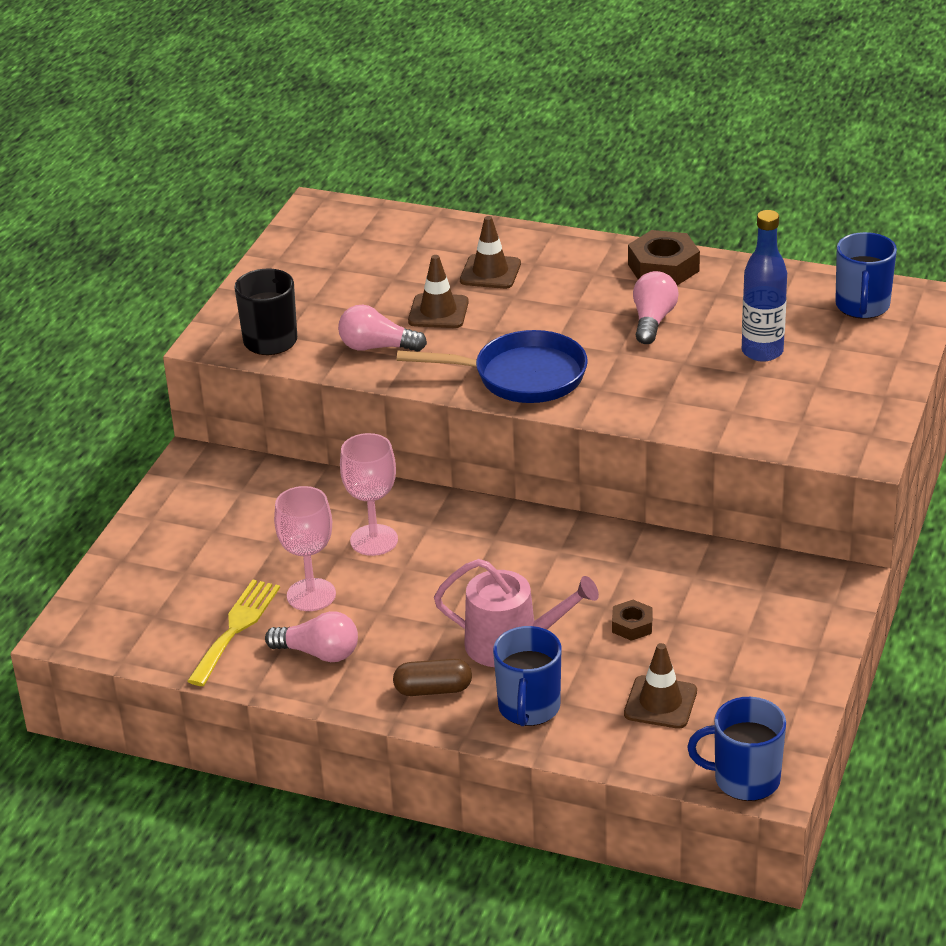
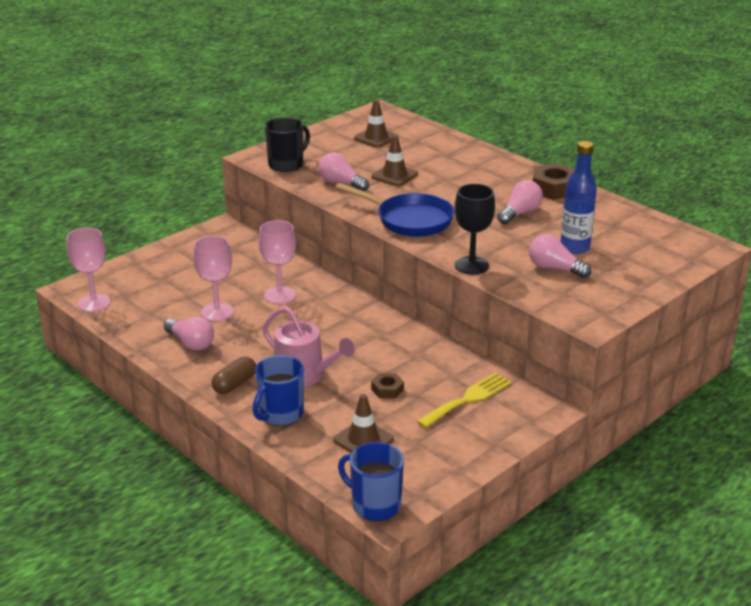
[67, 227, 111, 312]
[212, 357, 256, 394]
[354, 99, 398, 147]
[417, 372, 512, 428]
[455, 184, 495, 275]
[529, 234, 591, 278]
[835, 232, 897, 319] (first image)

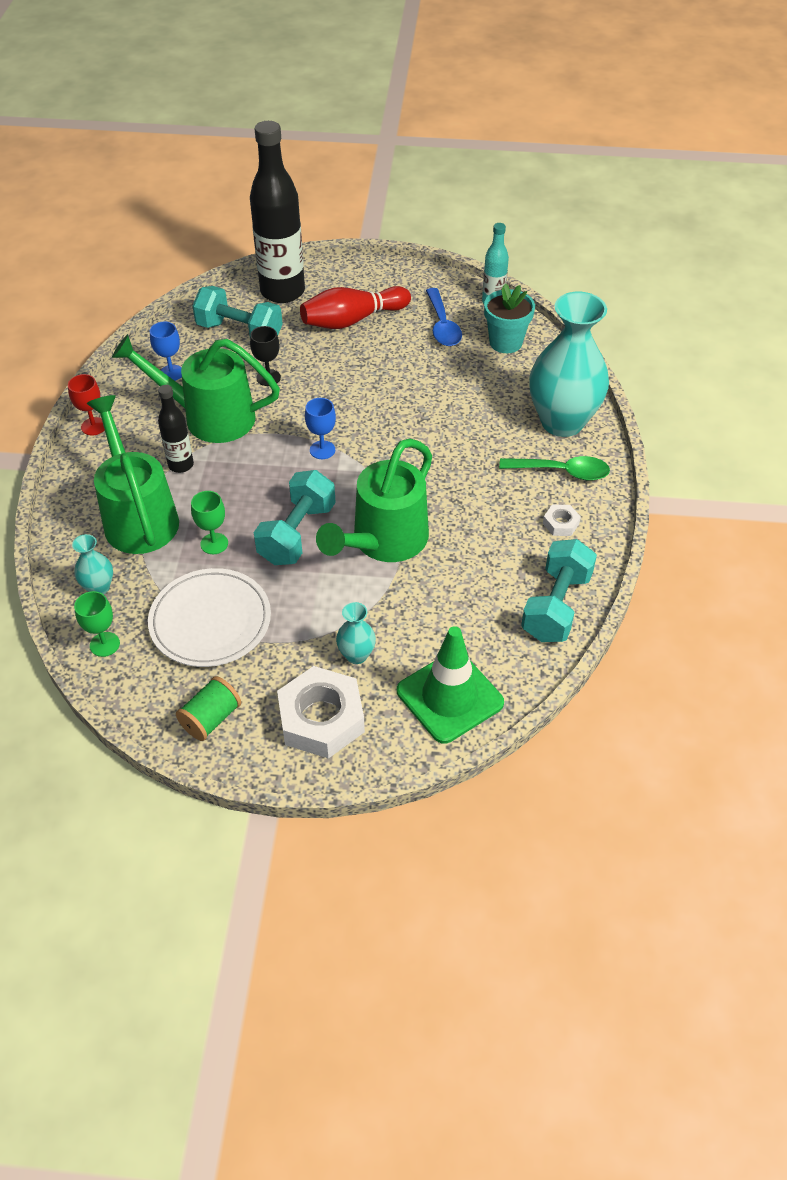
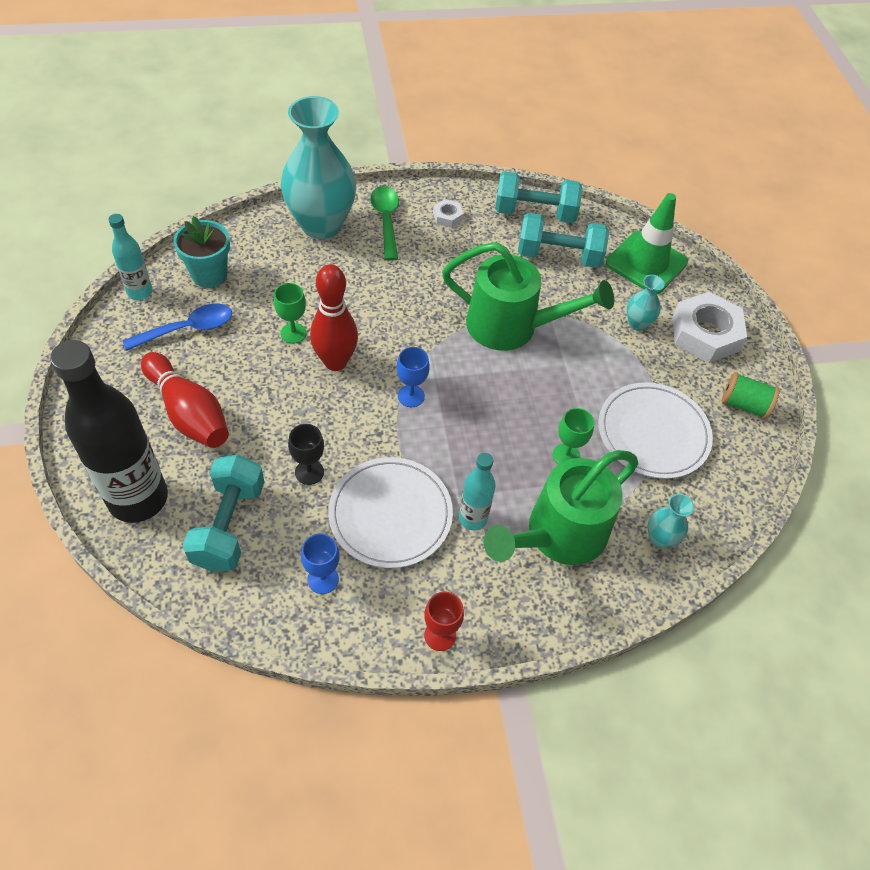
[274, 283, 307, 344]
[310, 264, 358, 371]
[328, 457, 453, 568]
[459, 453, 496, 531]
[518, 213, 609, 268]

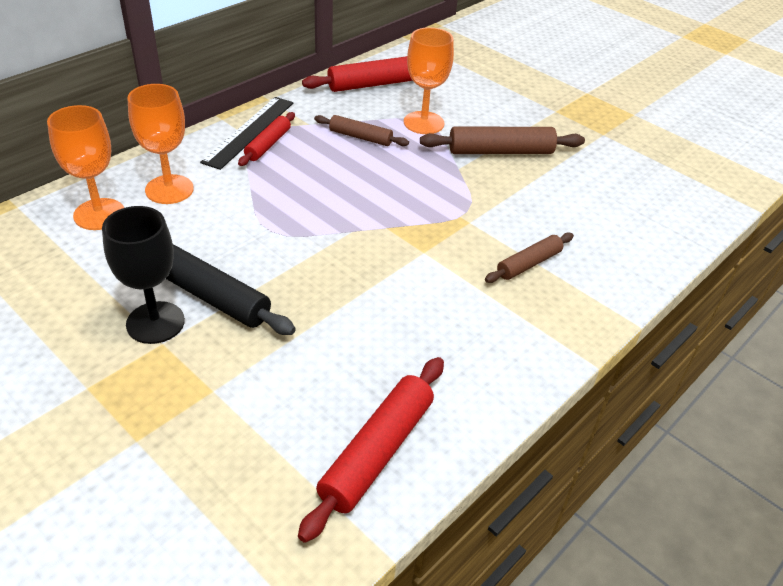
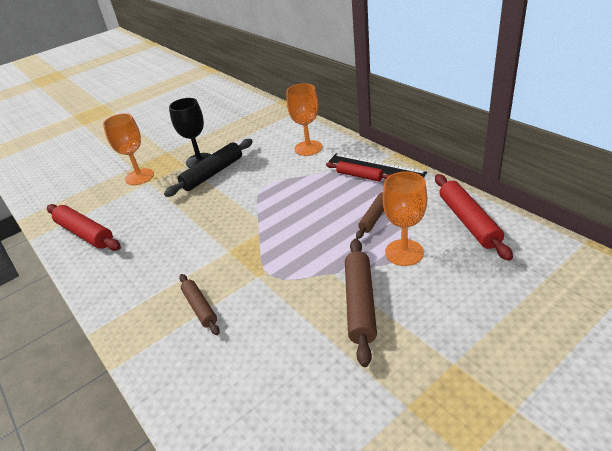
[103, 113, 154, 185]

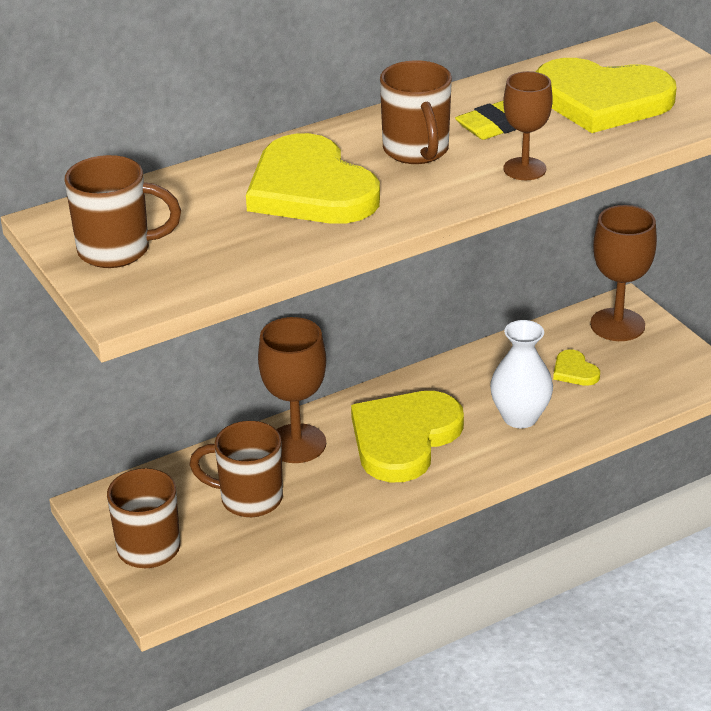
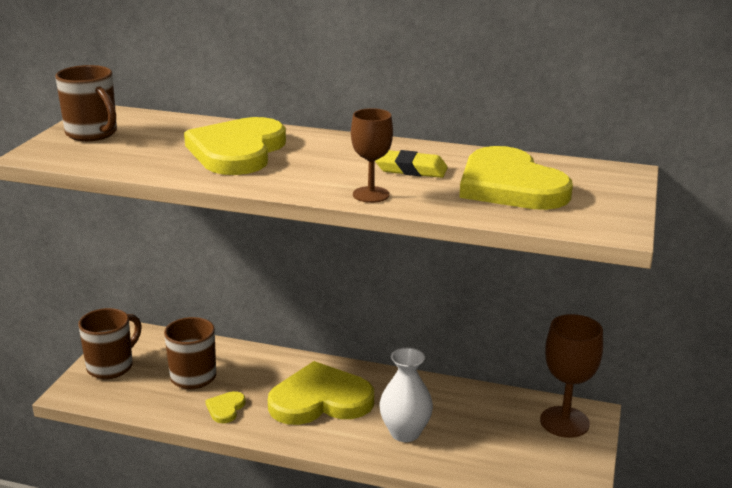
[205, 391, 246, 423]
[258, 317, 326, 463] (first image)
[380, 60, 452, 164] (first image)

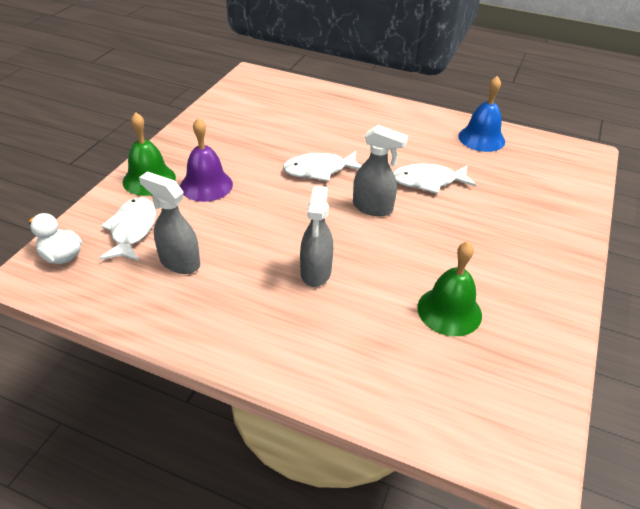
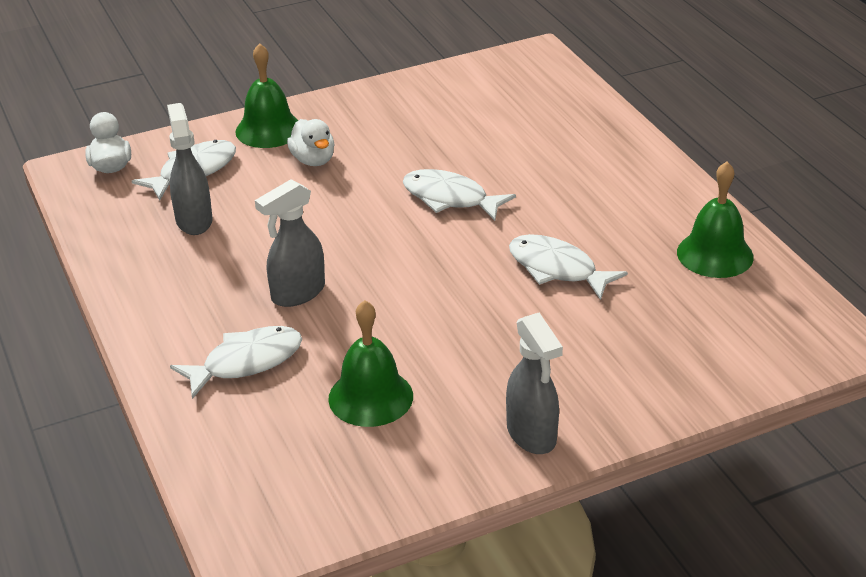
[170, 326, 302, 399]
[287, 119, 335, 166]
[506, 313, 563, 454]
[677, 162, 754, 278]

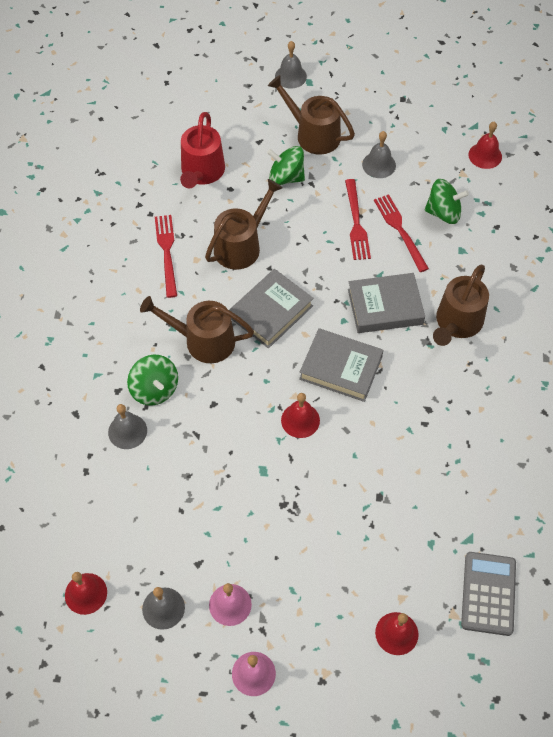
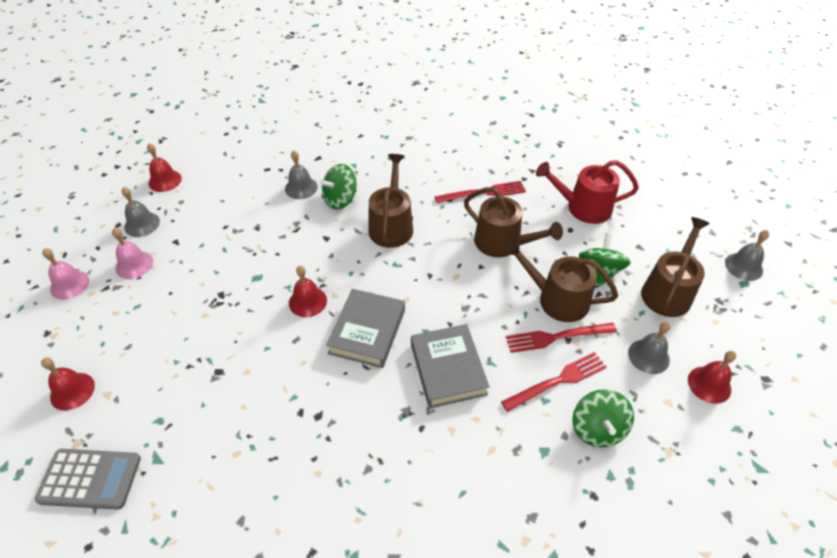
[504, 240, 618, 322]
[688, 351, 736, 404]
[229, 269, 314, 348] (first image)

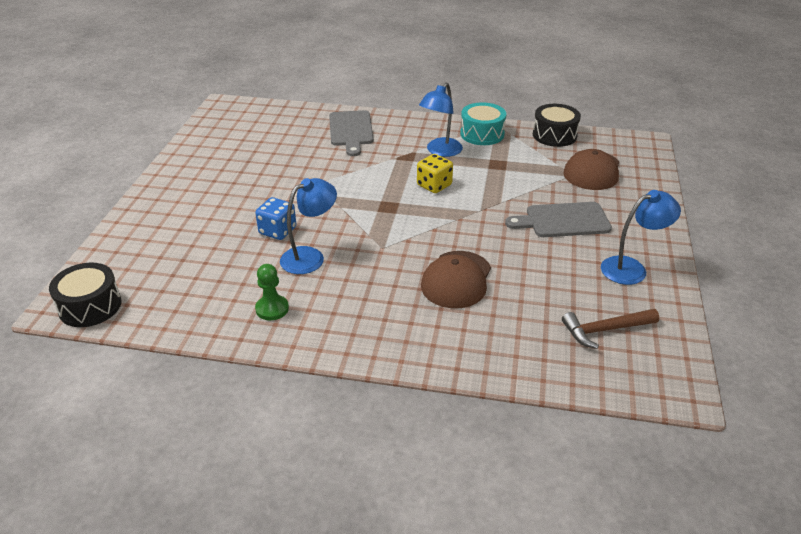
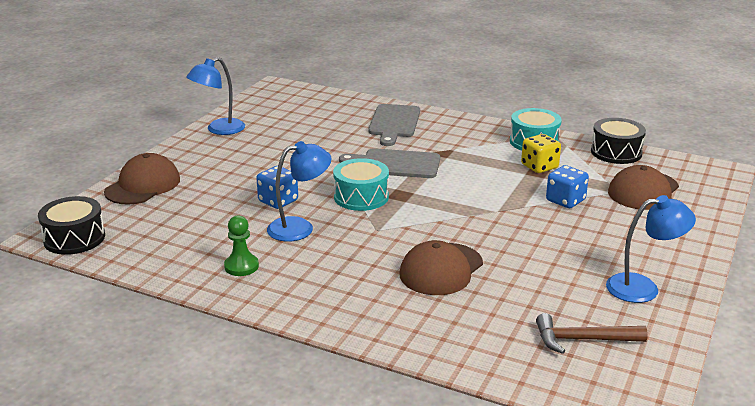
[104, 153, 180, 205]
[186, 57, 245, 135]
[333, 158, 389, 211]
[339, 148, 440, 178]
[521, 134, 561, 173]
[546, 165, 589, 208]

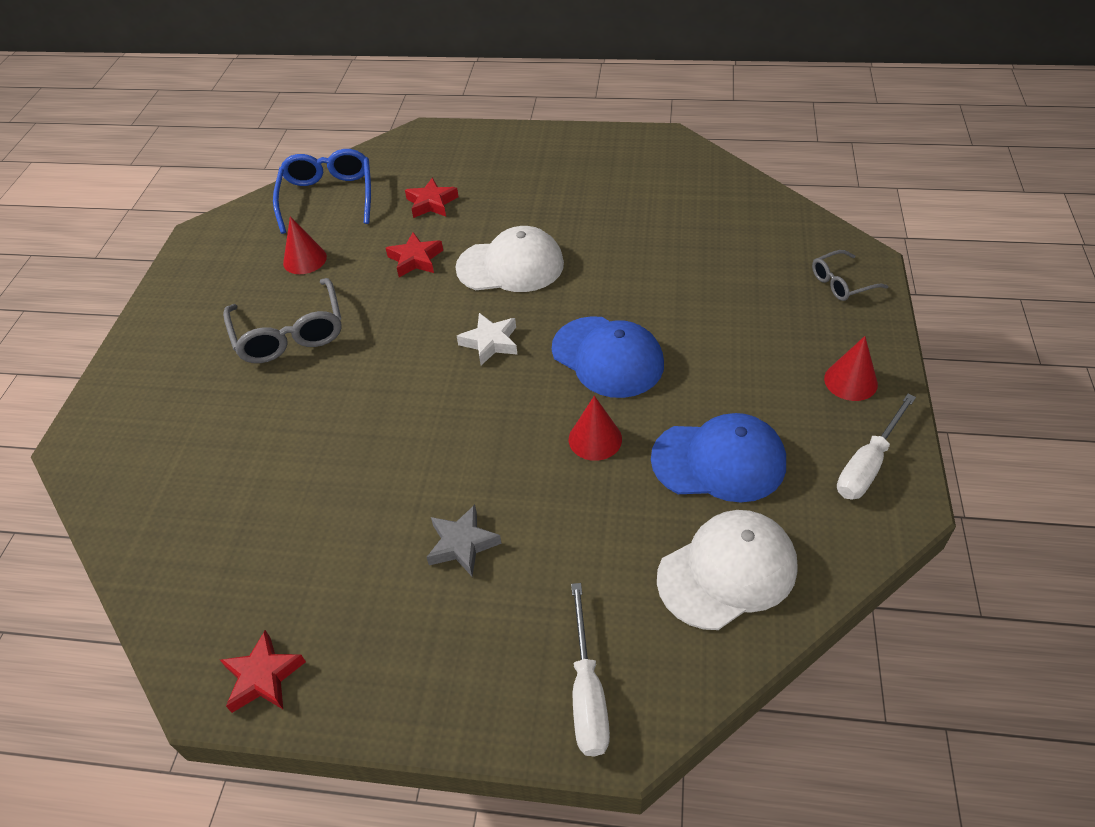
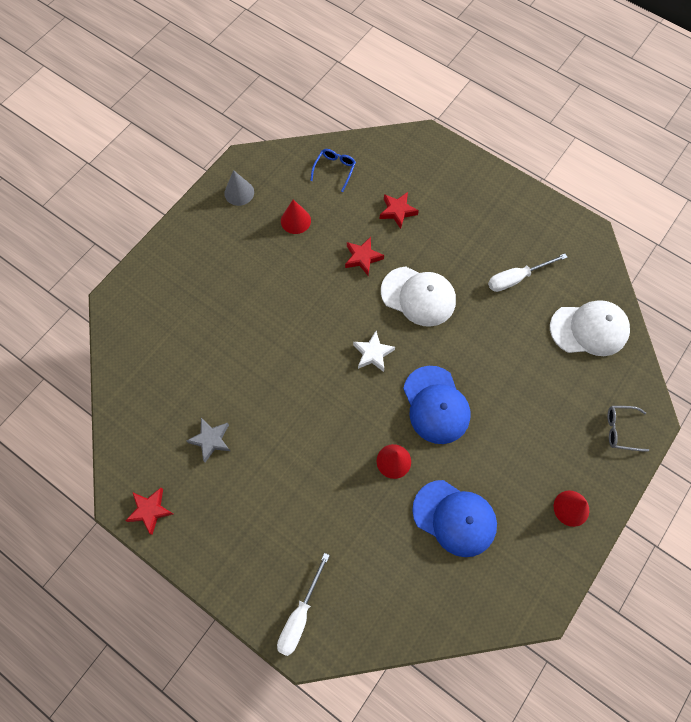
[186, 418, 230, 462]
[224, 170, 254, 206]
[310, 149, 356, 192]
[488, 254, 568, 292]
[550, 300, 630, 356]
[223, 278, 342, 363] (first image)

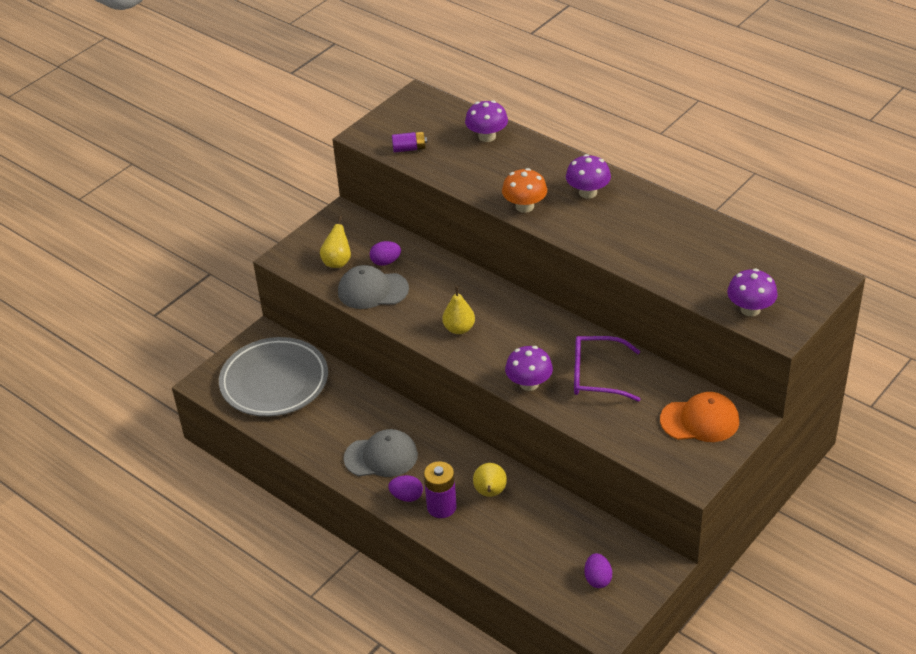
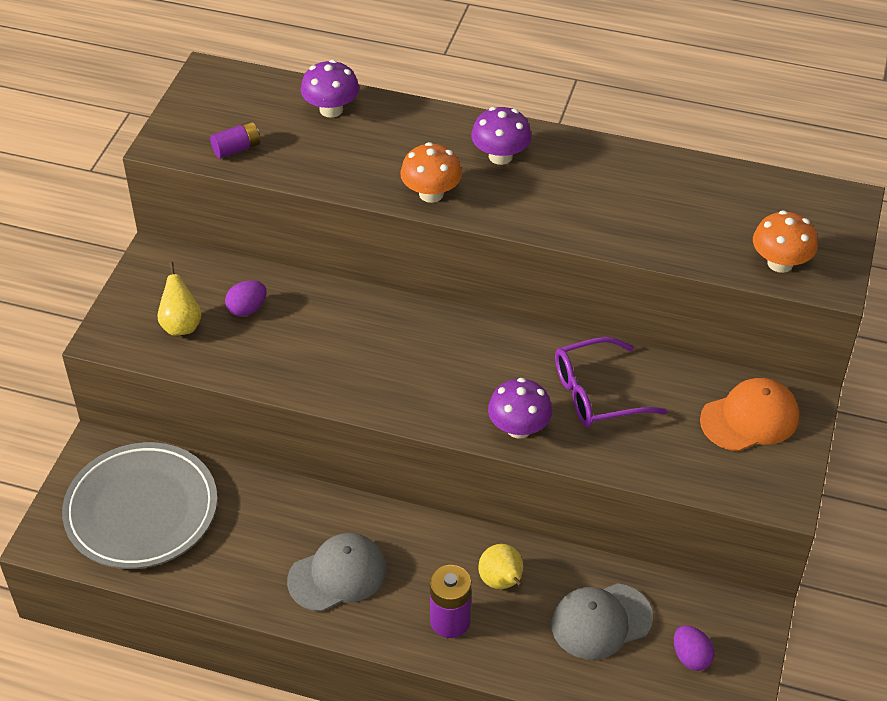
[551, 583, 653, 660]
[753, 210, 818, 273]
[388, 475, 423, 502] (first image)
[442, 286, 475, 334] (first image)

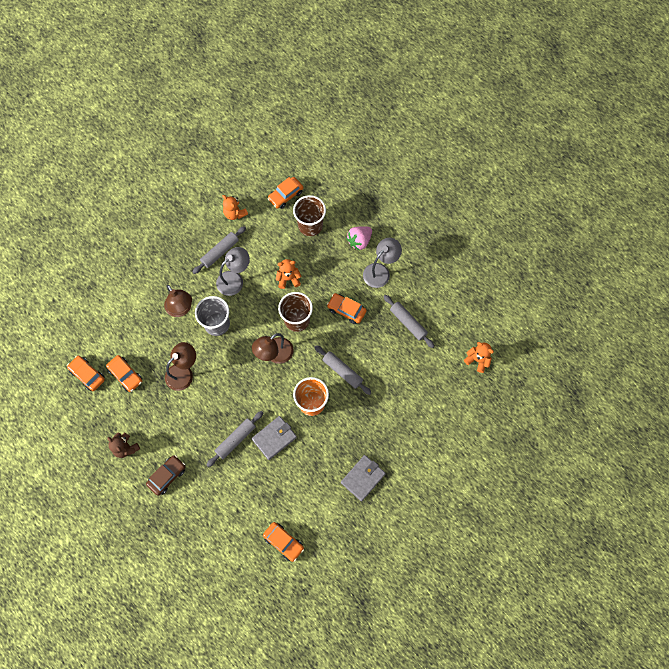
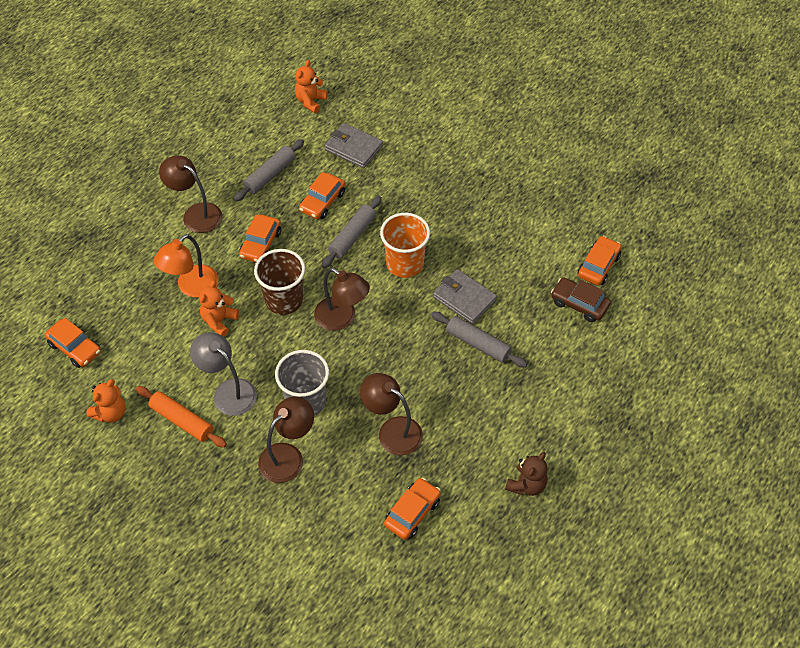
[136, 386, 227, 448]
[154, 234, 218, 298]
[159, 155, 222, 233]
[199, 280, 239, 337]
[299, 172, 345, 219]
[325, 123, 383, 168]
[551, 278, 611, 322]
[293, 195, 326, 236] (first image)
[346, 226, 372, 251] (first image)

